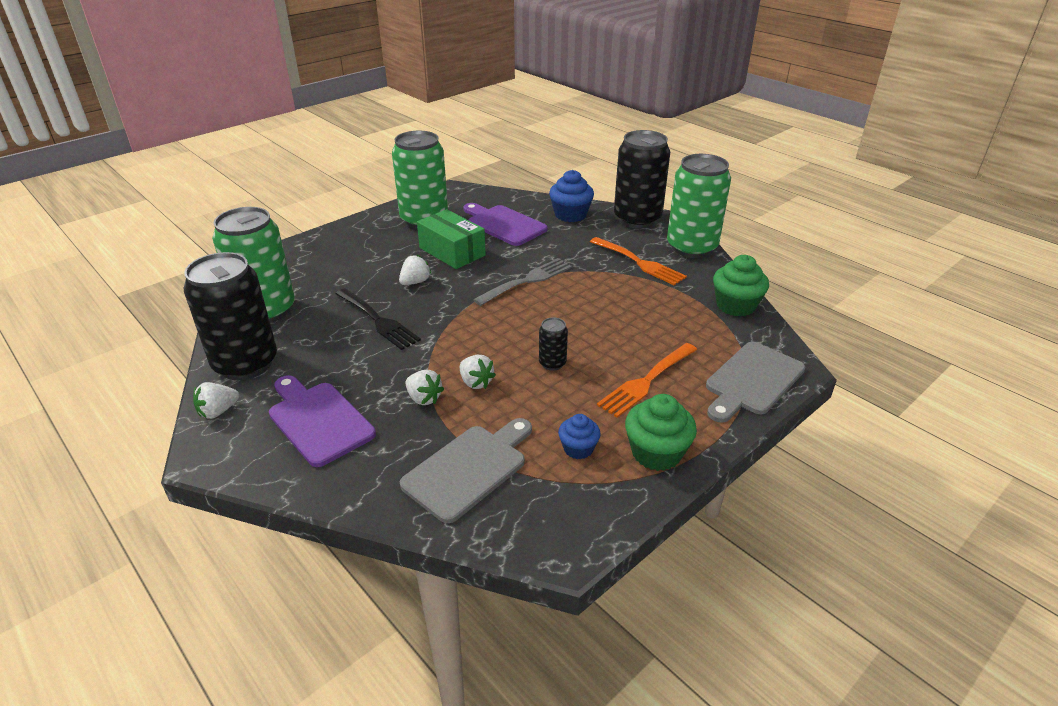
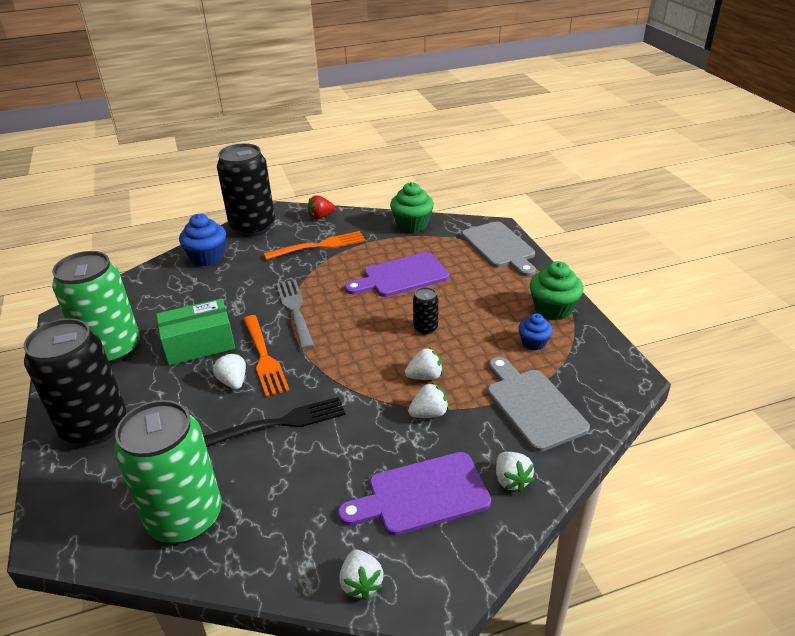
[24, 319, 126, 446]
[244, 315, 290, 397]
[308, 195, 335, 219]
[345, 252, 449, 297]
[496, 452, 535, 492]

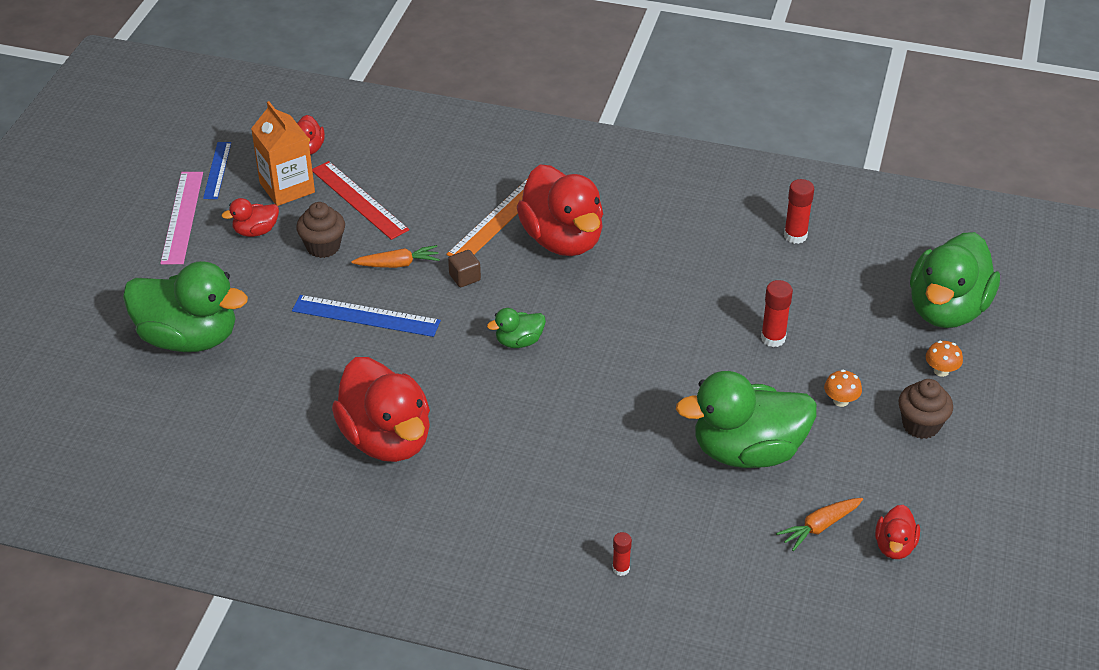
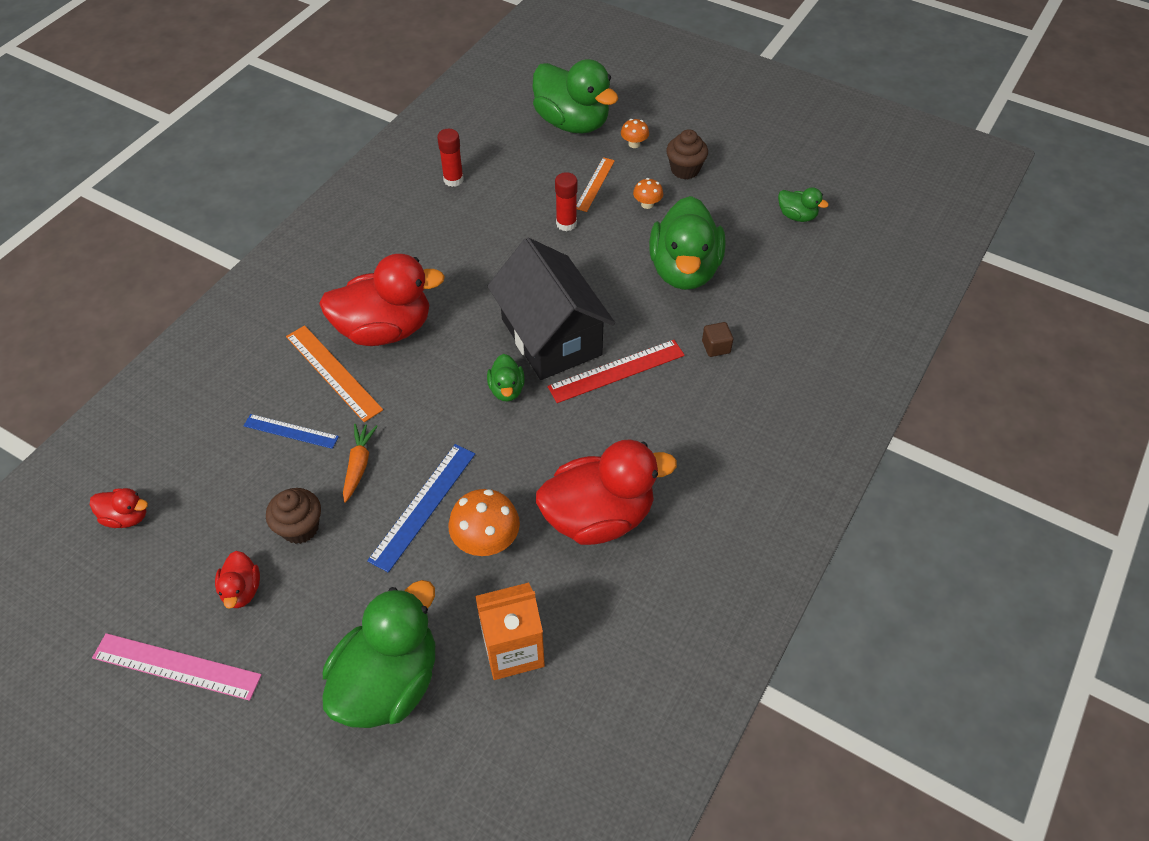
[244, 414, 339, 449]
[448, 489, 520, 556]
[475, 583, 545, 680]
[488, 238, 615, 380]
[548, 340, 685, 403]
[577, 157, 615, 212]
[702, 322, 733, 357]
[778, 187, 829, 222]
[612, 532, 632, 576] (first image)
[776, 498, 863, 551] (first image)

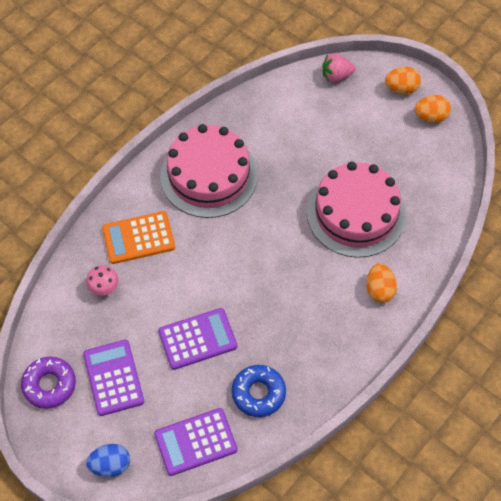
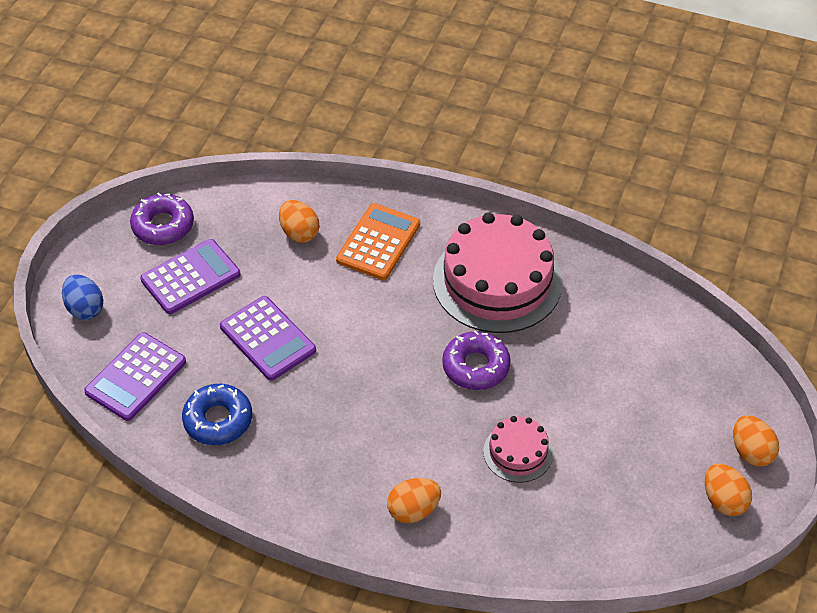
[84, 332, 186, 421]
[279, 200, 319, 243]
[336, 203, 420, 280]
[442, 331, 511, 390]
[483, 416, 553, 483]
[323, 54, 356, 83] (first image)

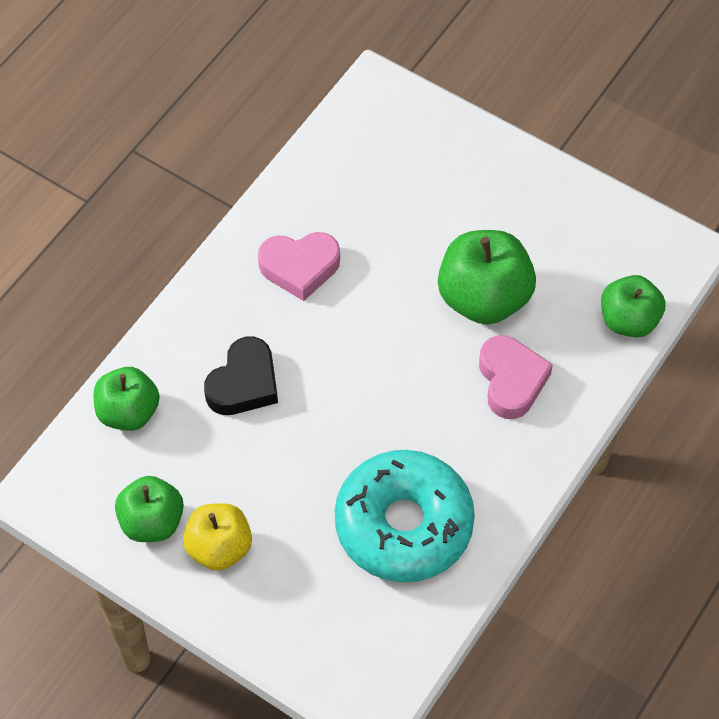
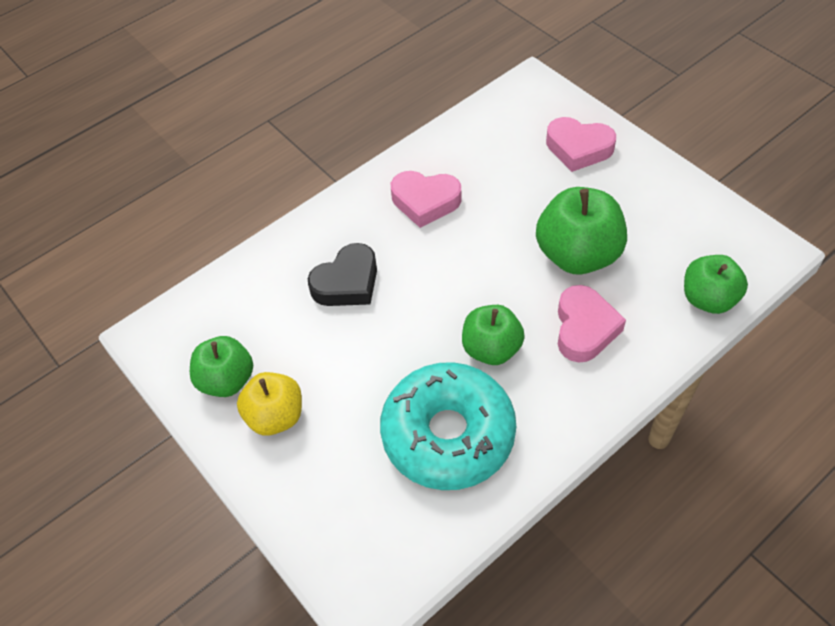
[462, 305, 525, 365]
[546, 117, 616, 172]

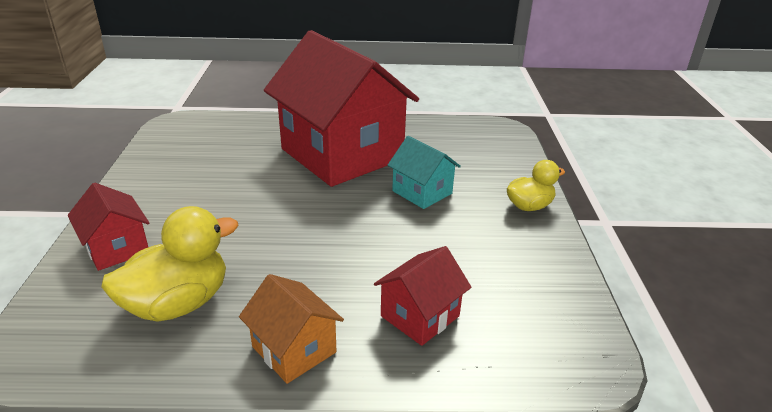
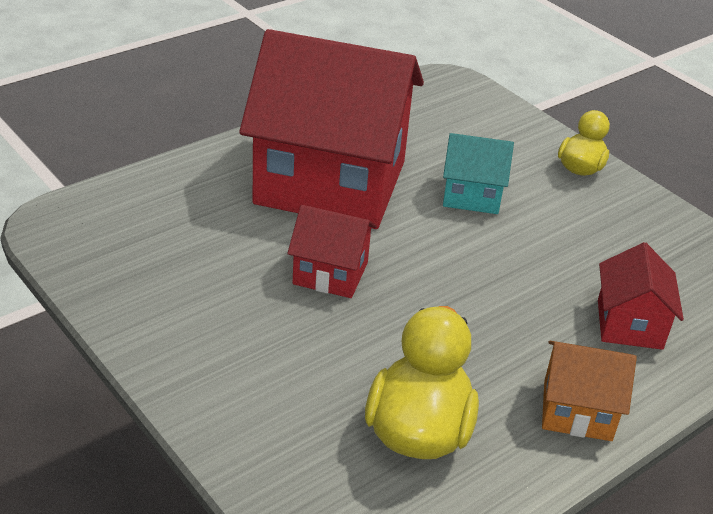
[287, 205, 377, 298]

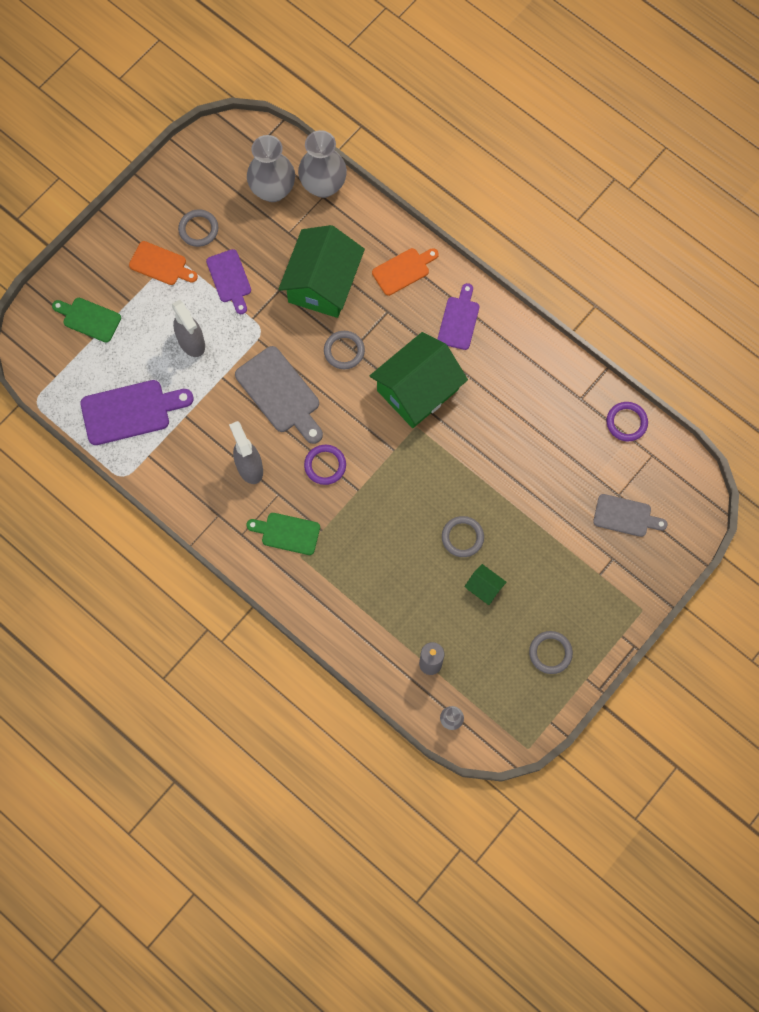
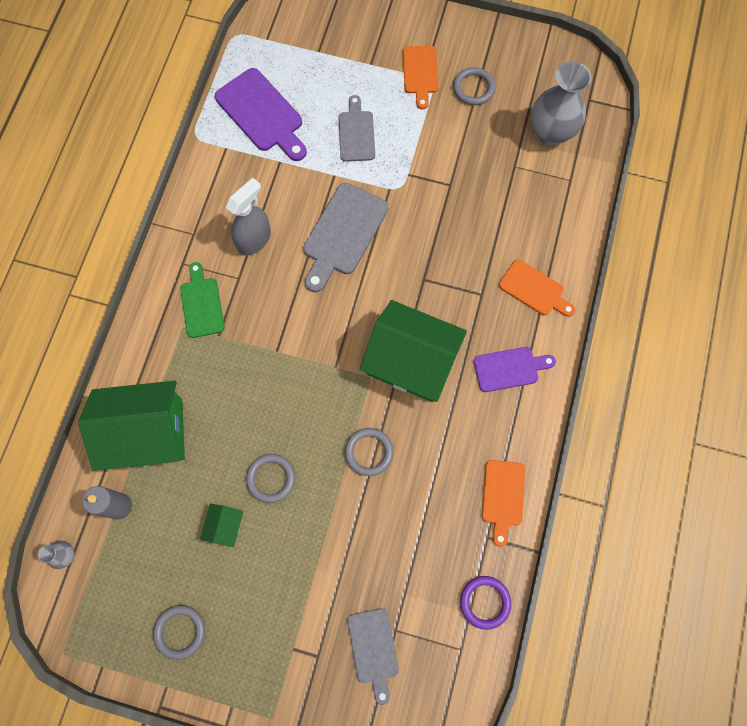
[78, 381, 185, 471]
[338, 95, 375, 162]
[345, 428, 393, 476]
[482, 460, 525, 547]
[52, 298, 121, 342] (first image)
[206, 249, 251, 314] (first image)
[298, 130, 347, 198] (first image)
[304, 445, 346, 485] (first image)

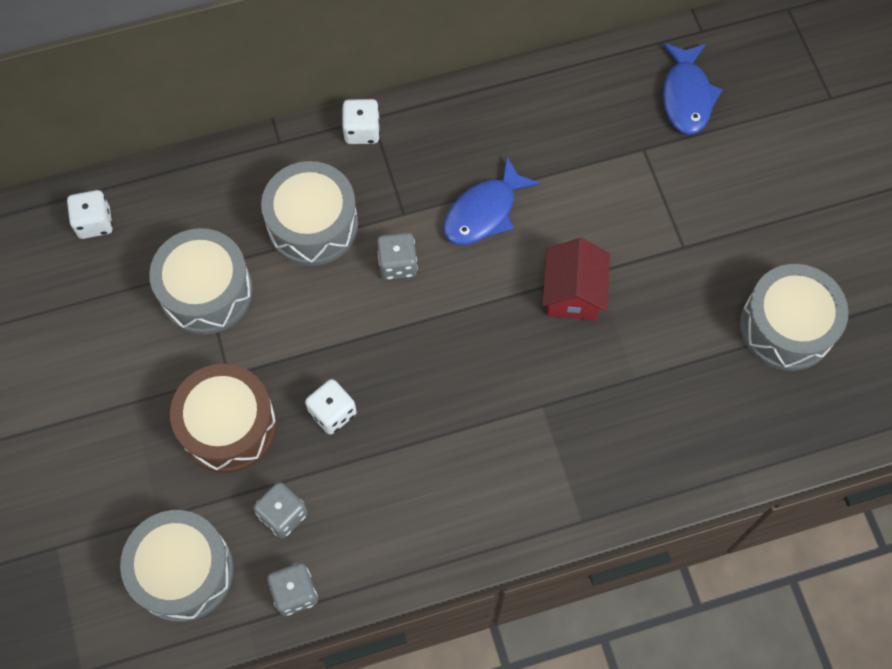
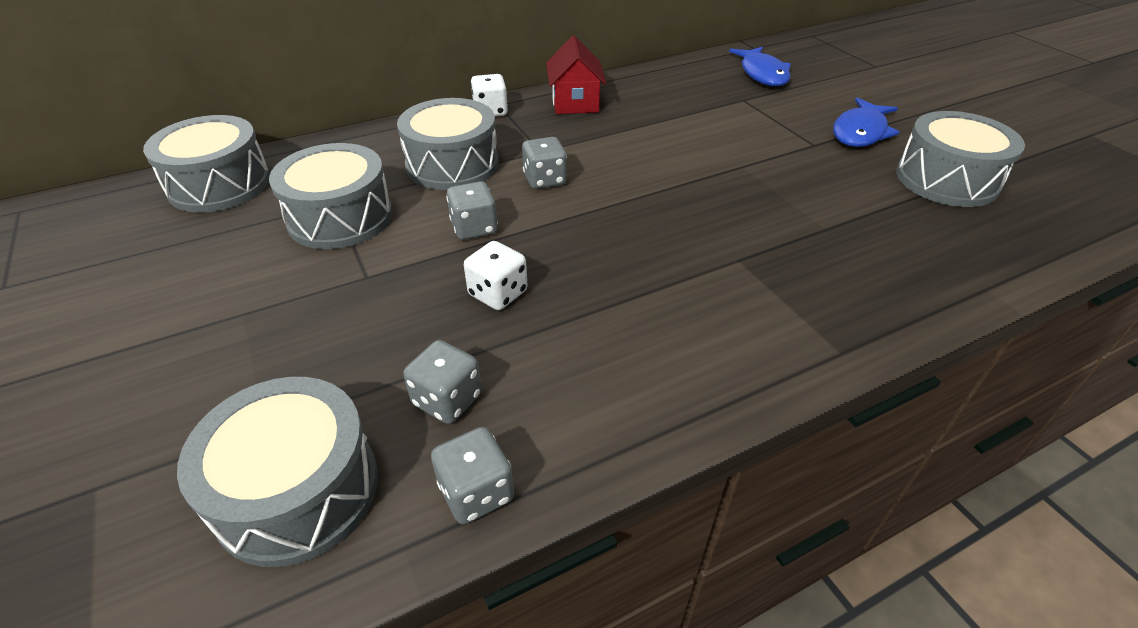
[143, 115, 270, 212]
[446, 181, 498, 240]
[546, 36, 606, 114]
[833, 97, 900, 147]
[170, 364, 277, 473] (first image)

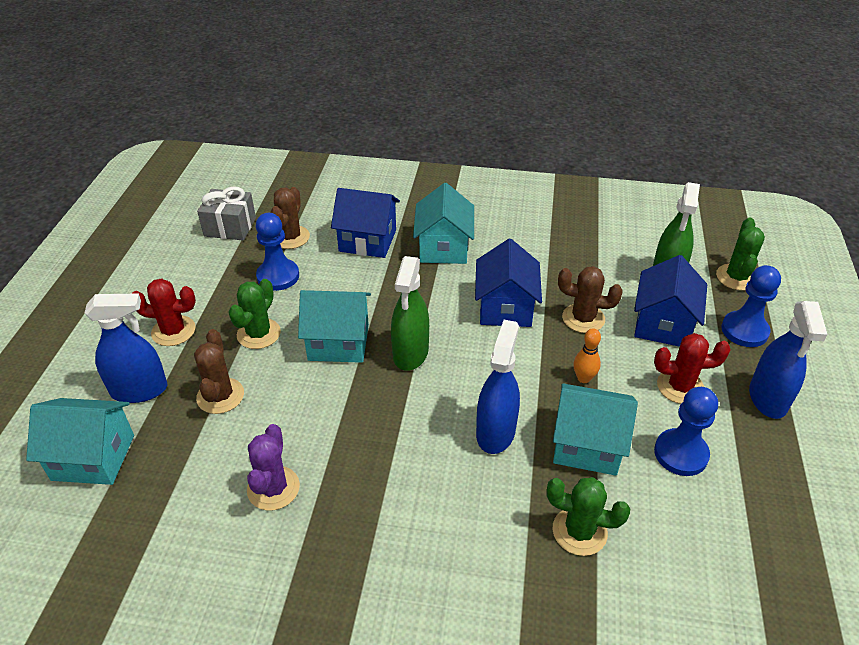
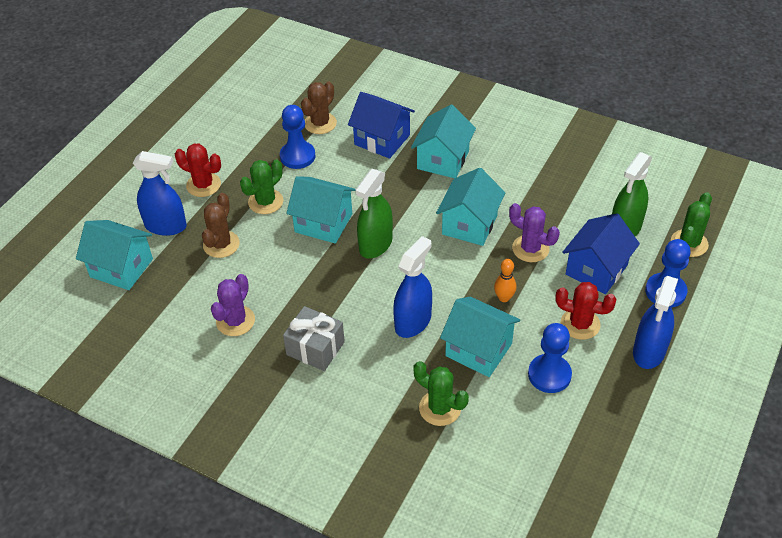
[283, 306, 345, 371]
[436, 168, 505, 246]
[509, 203, 560, 262]

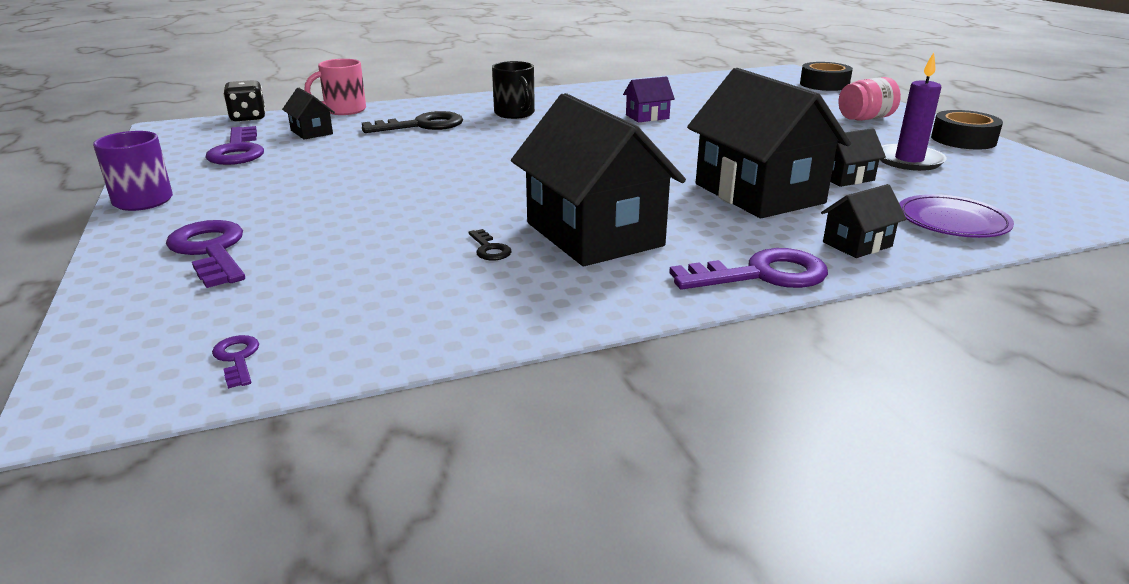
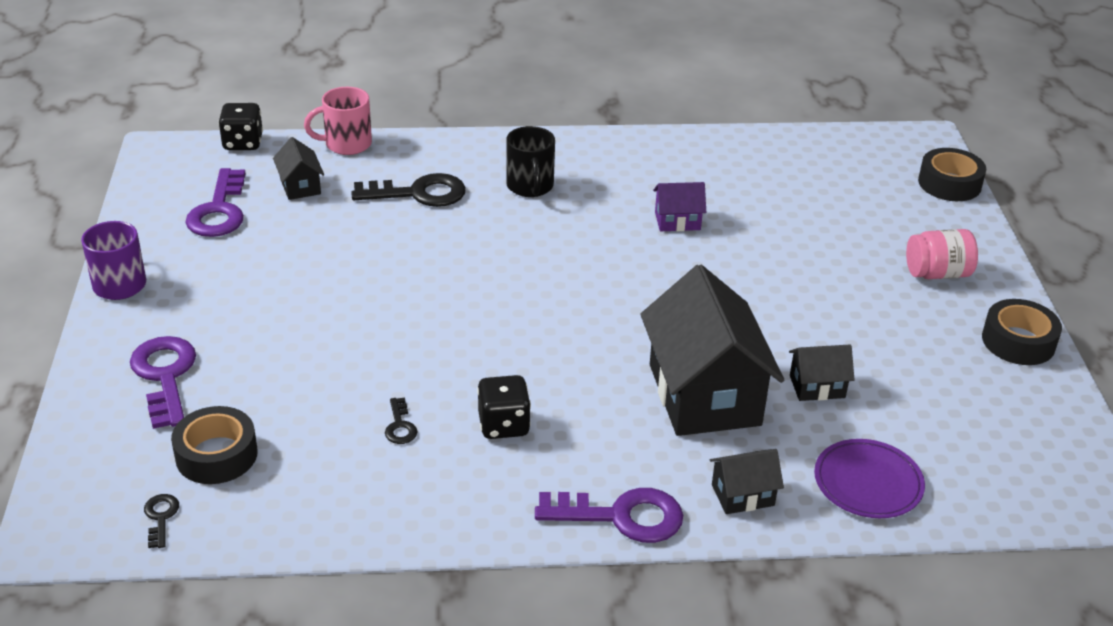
[144, 494, 179, 548]
[171, 406, 258, 484]
[477, 375, 531, 439]
[880, 52, 947, 171] (first image)

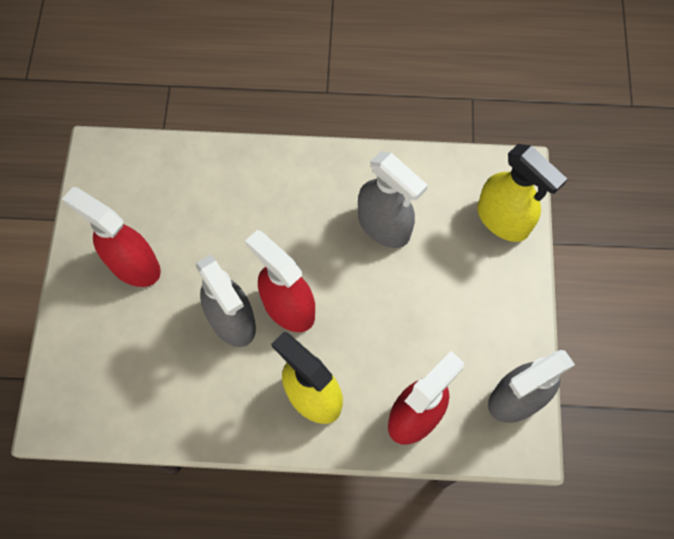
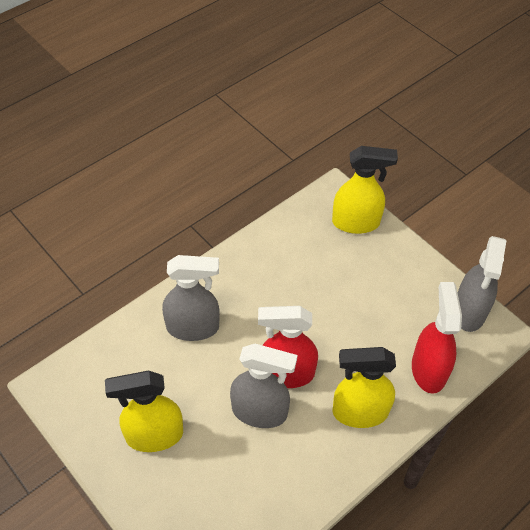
[105, 371, 183, 452]
[162, 255, 220, 341]

